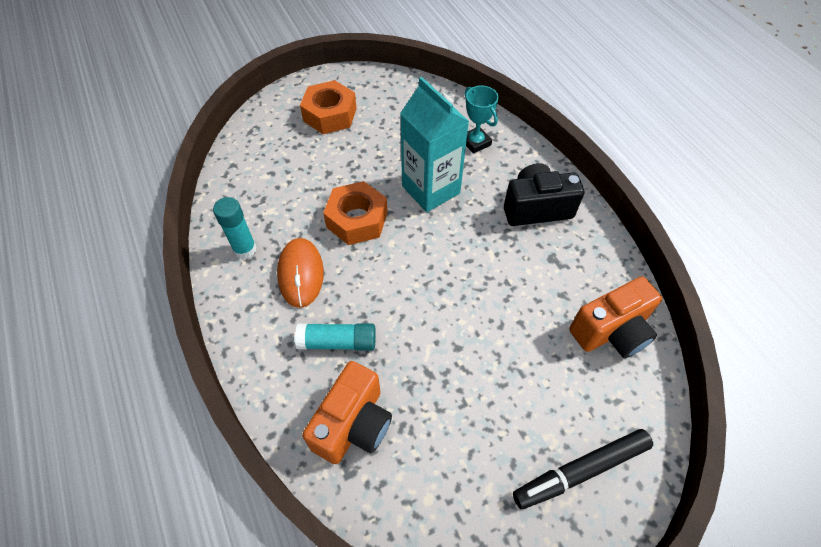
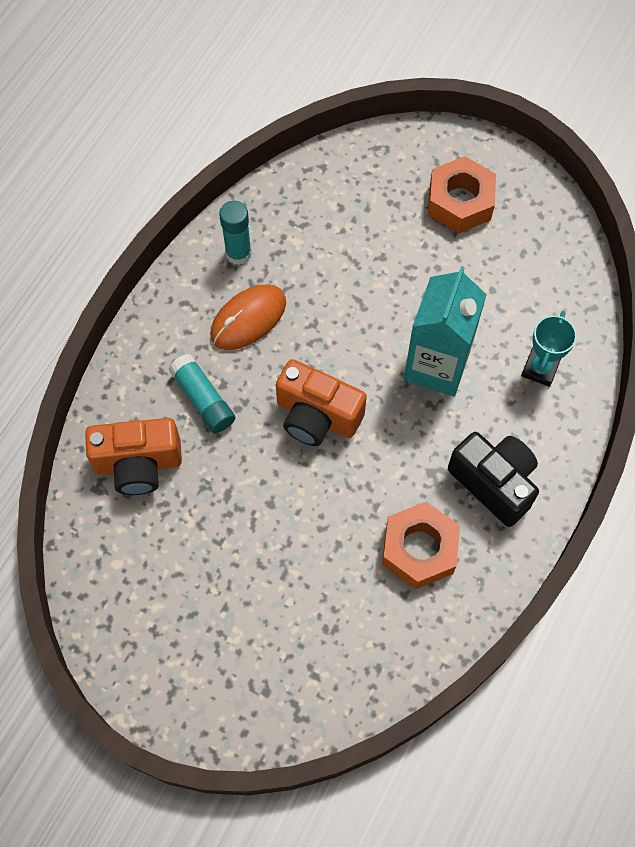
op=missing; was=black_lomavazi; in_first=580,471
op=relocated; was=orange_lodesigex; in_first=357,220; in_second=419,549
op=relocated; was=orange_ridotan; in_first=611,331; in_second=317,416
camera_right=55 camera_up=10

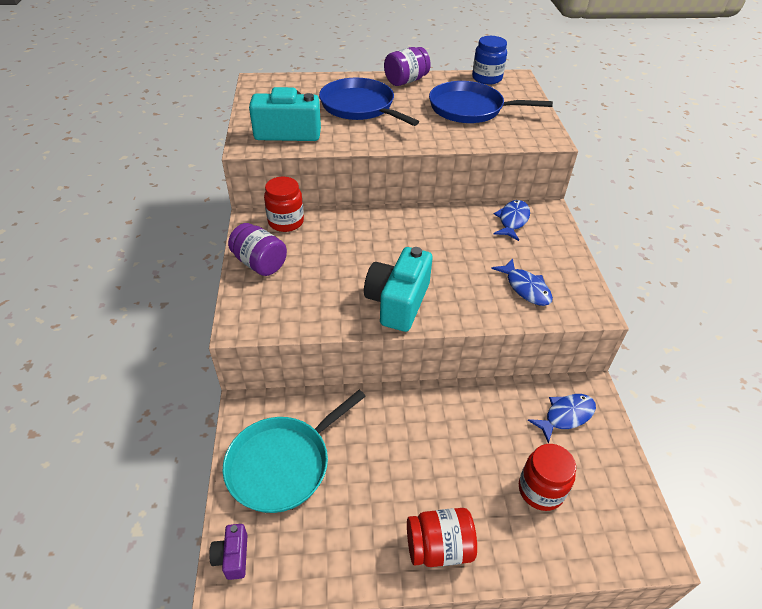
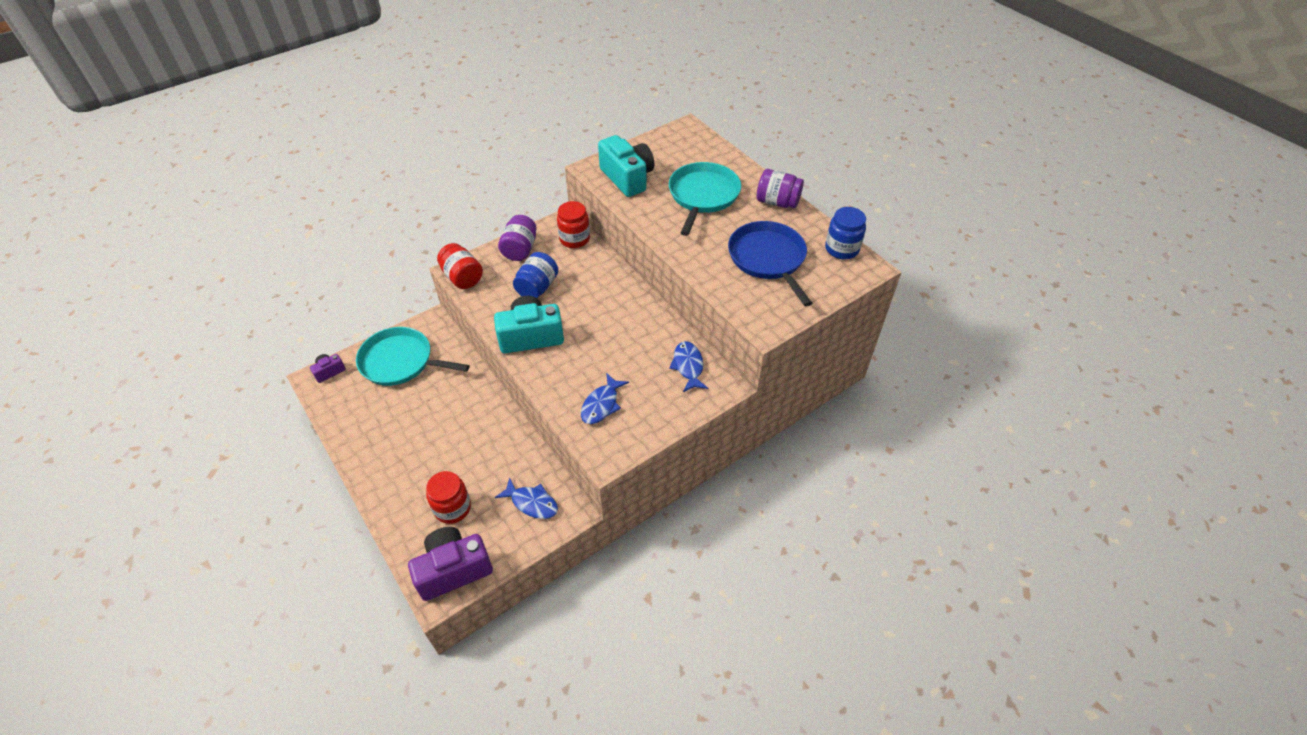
op=appeared; now=purple_ridotan; in_second=453,570
op=appeared; now=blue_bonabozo; in_second=537,287
op=relocated; was=red_bonabozo; in_first=439,547; in_second=462,277
op=colour; was=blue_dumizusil; now=turquoise_dumizusil; in_first=360,107; in_second=703,196
op=spun; was=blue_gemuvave; in_first=512,220; in_second=688,366; clockwise=-90
camera_right=60 camera_up=5

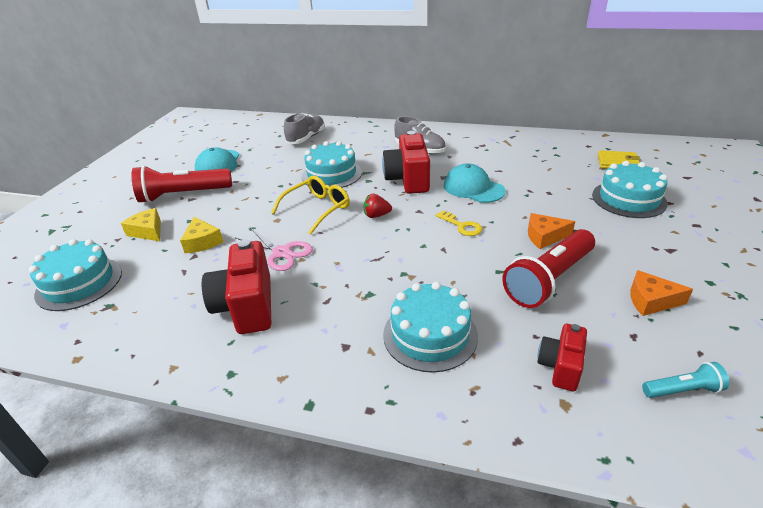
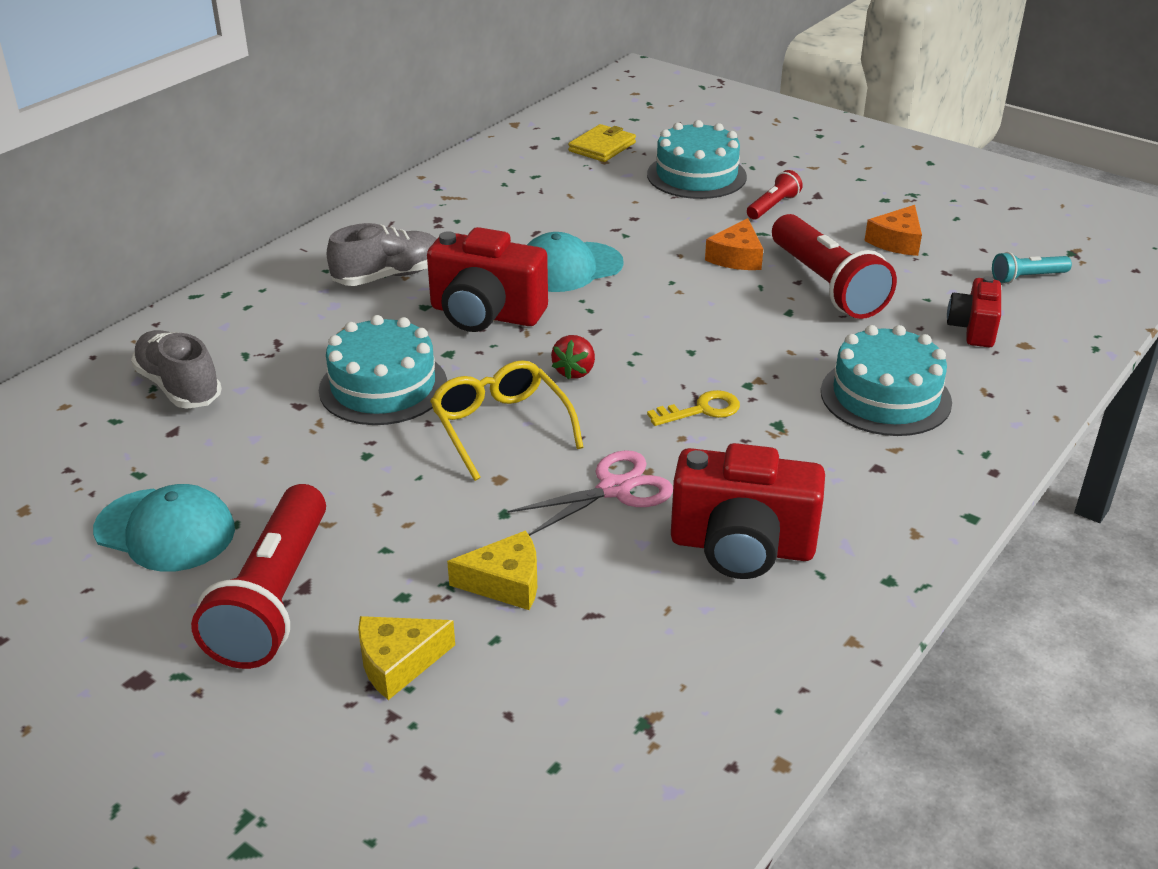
op=missing; was=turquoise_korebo; in_first=79,283
op=appeared; now=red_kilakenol; in_second=773,206
op=relocated; was=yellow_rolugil; in_first=461,226; in_second=701,410
op=spun; was=red_ridotan; in_first=560,367; in_second=973,329; clockwise=60
op=spun; was=turquoise_kilakenol; in_first=682,390; in_second=1027,278; clockwise=-120
camera_right=-70 camera_up=0

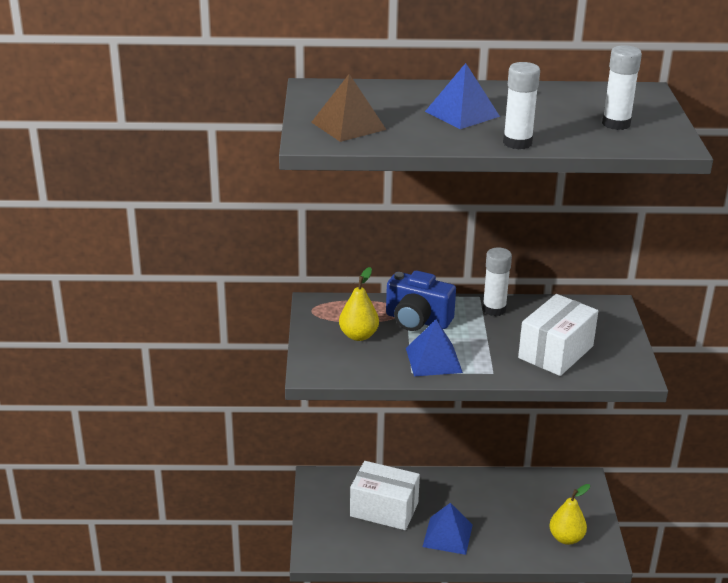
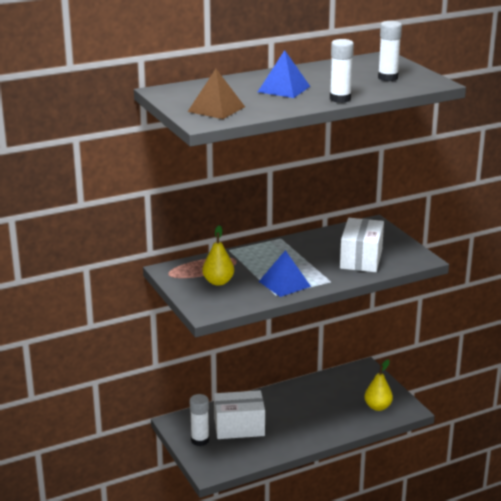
op=missing; was=blue_ridotan; in_first=417,320
op=missing; was=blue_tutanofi; in_first=447,535
op=relocated; was=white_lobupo; in_first=494,309; in_second=200,440
camera_right=-25 camera_up=-5

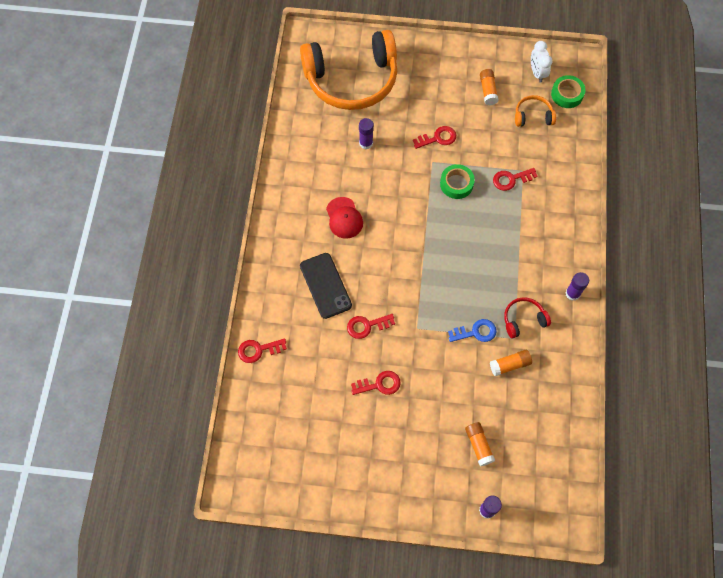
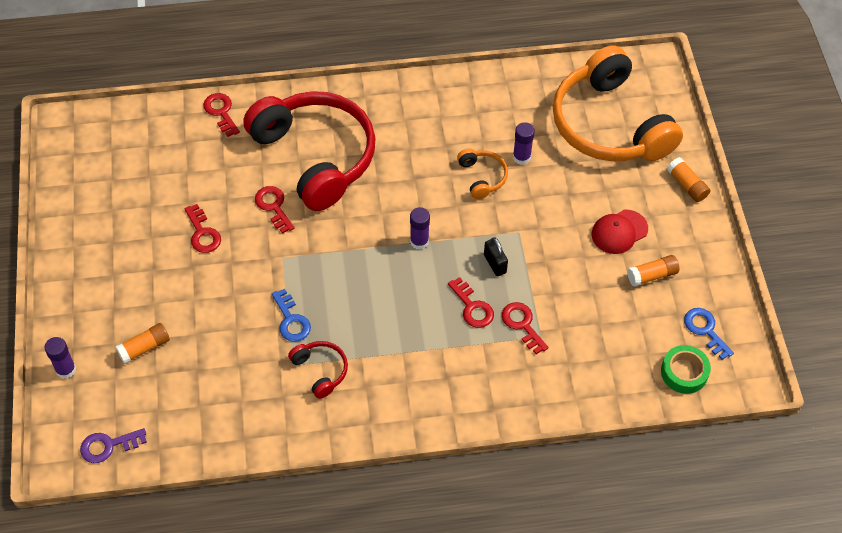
op=appeared; now=purple_rolugil; in_second=108,446
op=relocated; was=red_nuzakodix; in_first=344,218; in_second=619,232
op=relocated; was=red_rolugil; in_first=438,138; in_second=472,307
op=relocated; was=orange_lobupo; in_first=509,365; in_second=686,185
op=relocated; was=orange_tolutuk; in_first=533,116; in_second=482,177
op=relocated; was=purple_lobupo; in_first=572,293; in_second=419,241
op=exchanged; was=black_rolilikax; now=red_tolutuk; in_first=325,285; in_second=315,156
op=exchanged; was=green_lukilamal; now=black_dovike; in_first=456,184; in_second=495,264
op=exchanged; was=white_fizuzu; now=blue_rolugil; in_first=537,73; in_second=705,330
camera_right=75 camera_up=-10

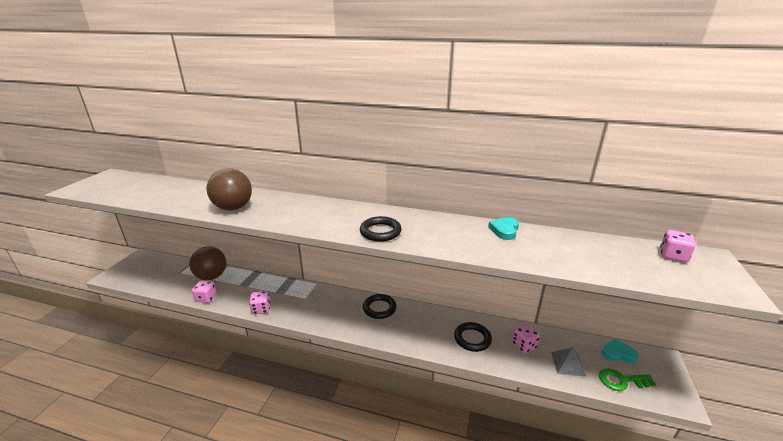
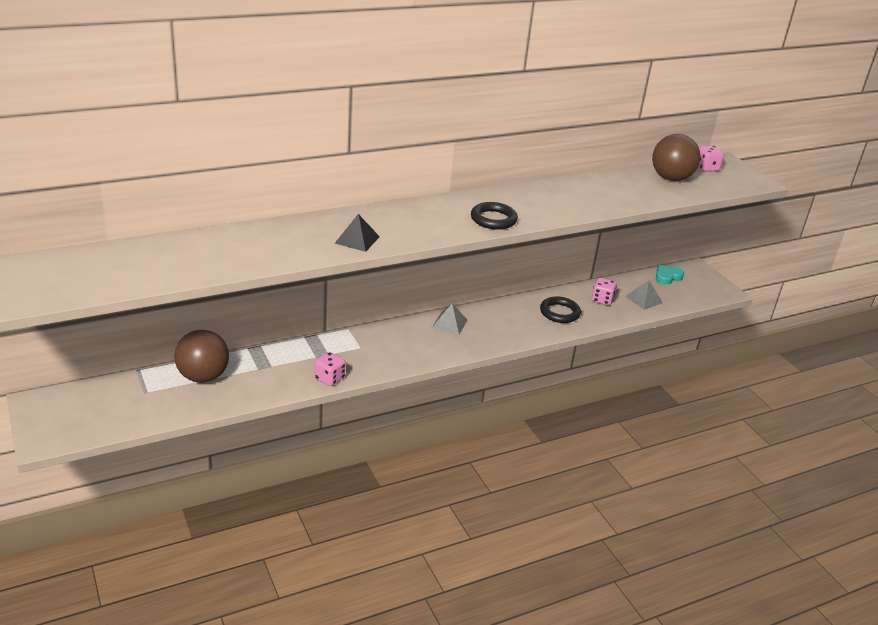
op=missing; was=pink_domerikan; in_first=206,298
op=missing; was=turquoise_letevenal; in_first=504,230
op=missing; was=green_rolugil; in_first=621,381
op=appeared; now=black_tutanofi; in_second=357,240
op=relocated; was=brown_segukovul; in_first=233,208; in_second=671,178
op=exchanged; was=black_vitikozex; now=grey_tutanofi; in_first=379,308; in_second=449,323
camera_right=-45 camera_up=5

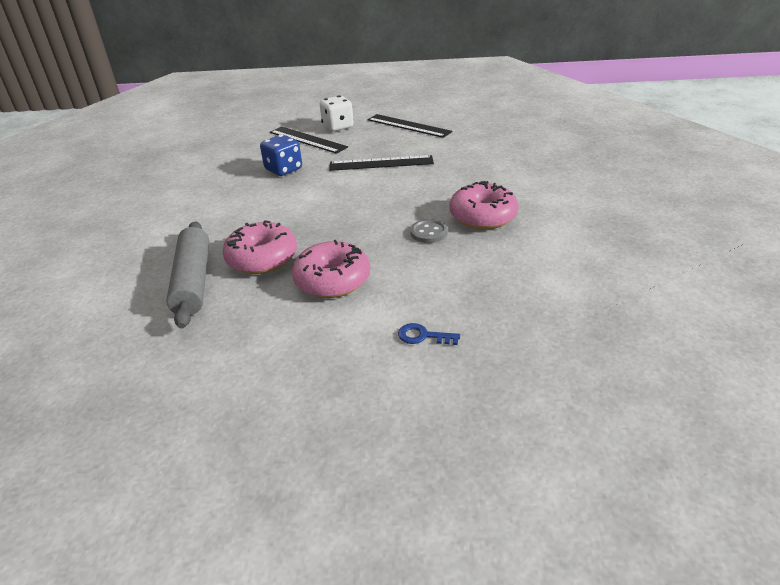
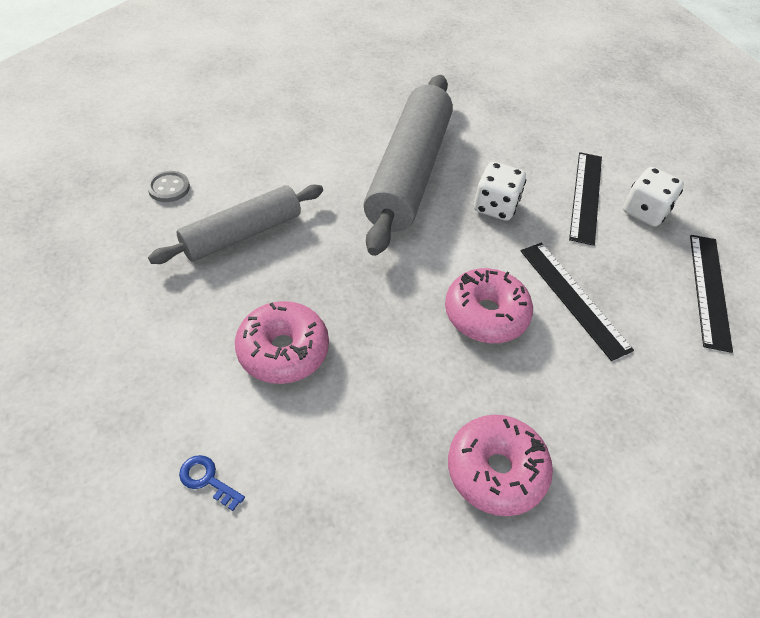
op=appeared; now=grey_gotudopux; in_second=409,173
op=relocated; was=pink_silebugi; in_first=262,258; in_second=486,314
op=relocated; was=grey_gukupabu; in_first=428,233; in_second=169,188
op=colour; was=blue_domerikan; now=white_domerikan; in_first=283,169; in_second=495,207
op=spun; was=blue_rolugil; in_first=423,336; in_second=207,480; clockwise=-45
camera_right=60 camera_up=15

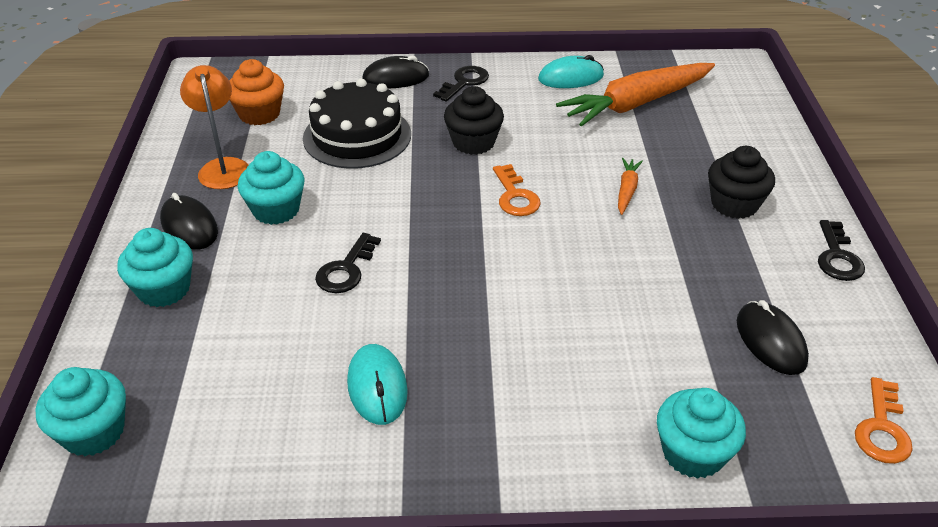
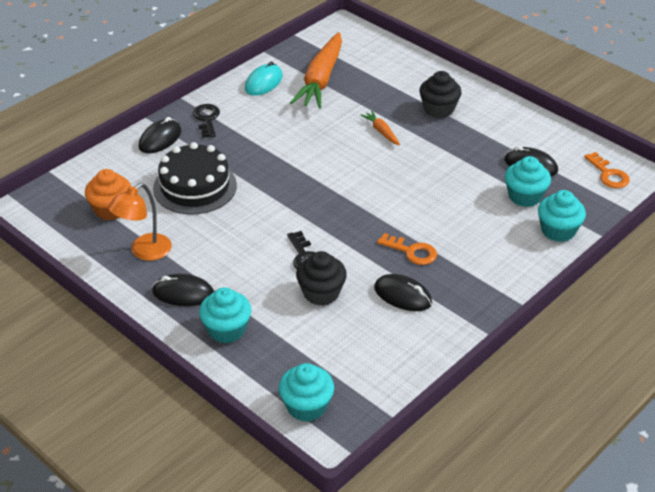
op=missing; was=black_rolugil; in_first=837,257
op=relocated; was=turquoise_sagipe; in_first=276,210; in_second=524,196
op=relocated; was=black_sagipe; in_first=473,142; in_second=321,293
op=relocated; was=orange_rolugil; in_first=515,196; in_second=411,251
op=colour; was=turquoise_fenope; now=black_fenope; in_first=377,387; in_second=402,295
op=spun; was=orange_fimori; in_first=223,167; in_second=144,252; clockwise=-75
camera_right=-45 camera_up=0

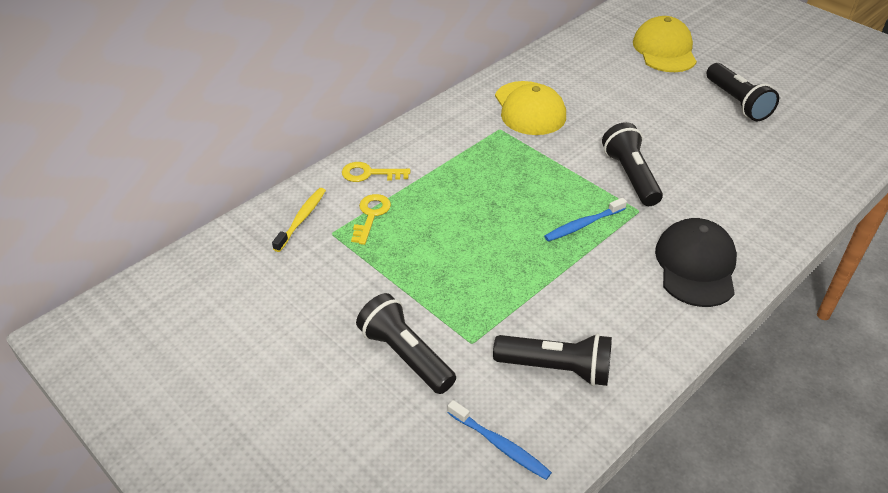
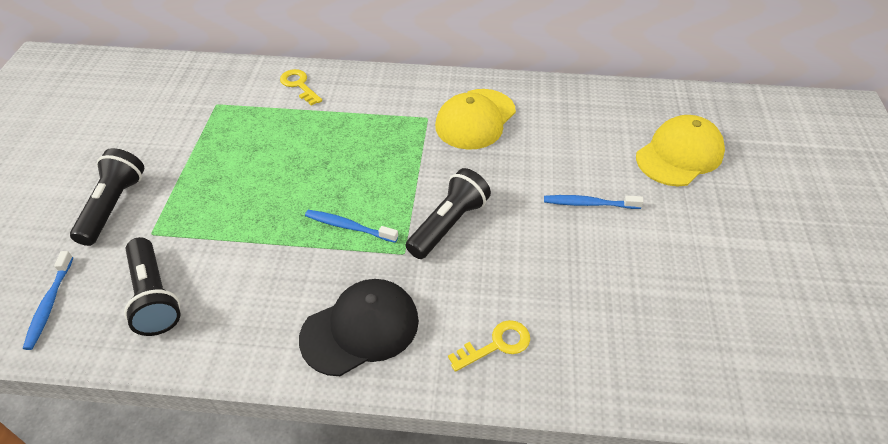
op=missing; was=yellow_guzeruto; in_first=301,219
op=missing; was=black_kilakenol; in_first=737,102
op=appeared; now=blue_guzeruto; in_second=589,204
op=relocated; was=yellow_rolugil; in_first=371,215; in_second=497,344
camera_right=50 camera_up=5

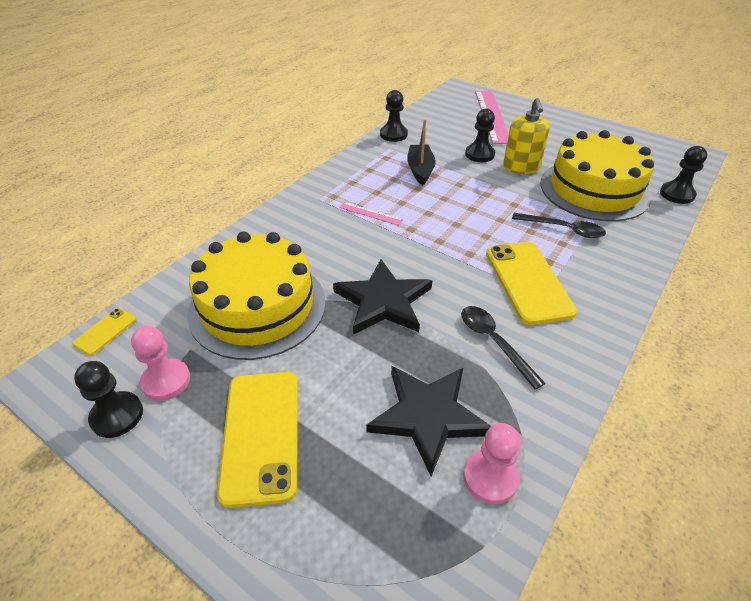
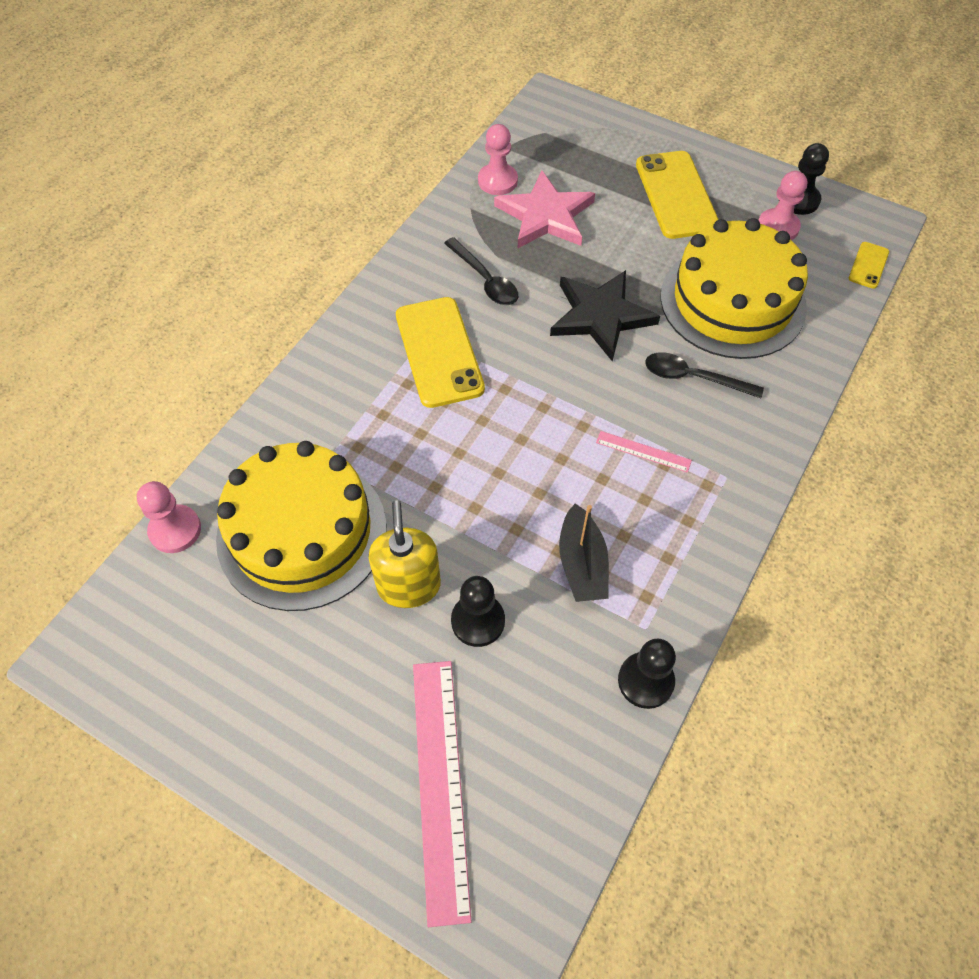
op=relocated; was=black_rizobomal; in_first=563,229; in_second=693,378
op=colour; was=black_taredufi; now=pink_taredufi; in_first=428,416; in_second=545,215
op=colour; was=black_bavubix; now=pink_bavubix; in_first=677,194; in_second=175,530
camera_right=175 camera_up=15

